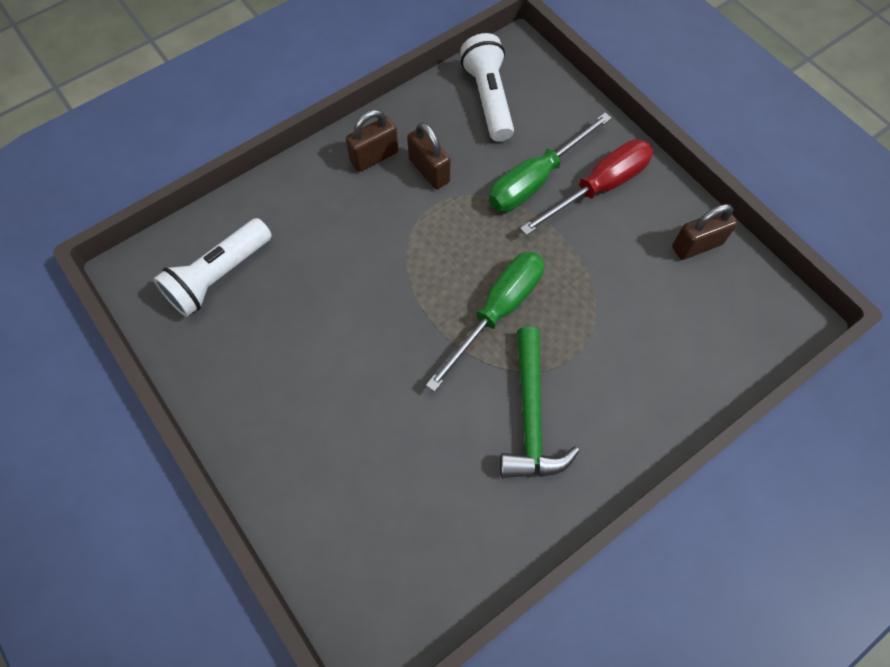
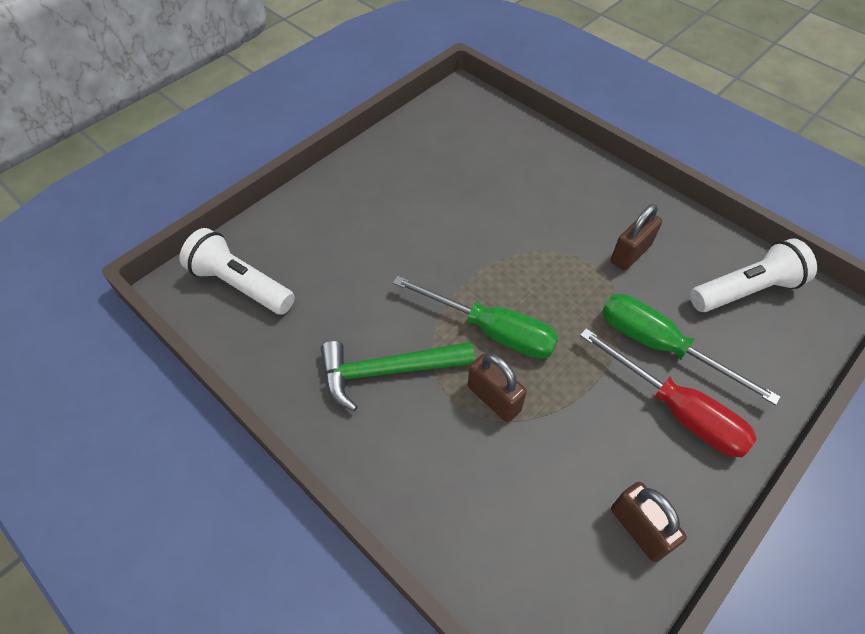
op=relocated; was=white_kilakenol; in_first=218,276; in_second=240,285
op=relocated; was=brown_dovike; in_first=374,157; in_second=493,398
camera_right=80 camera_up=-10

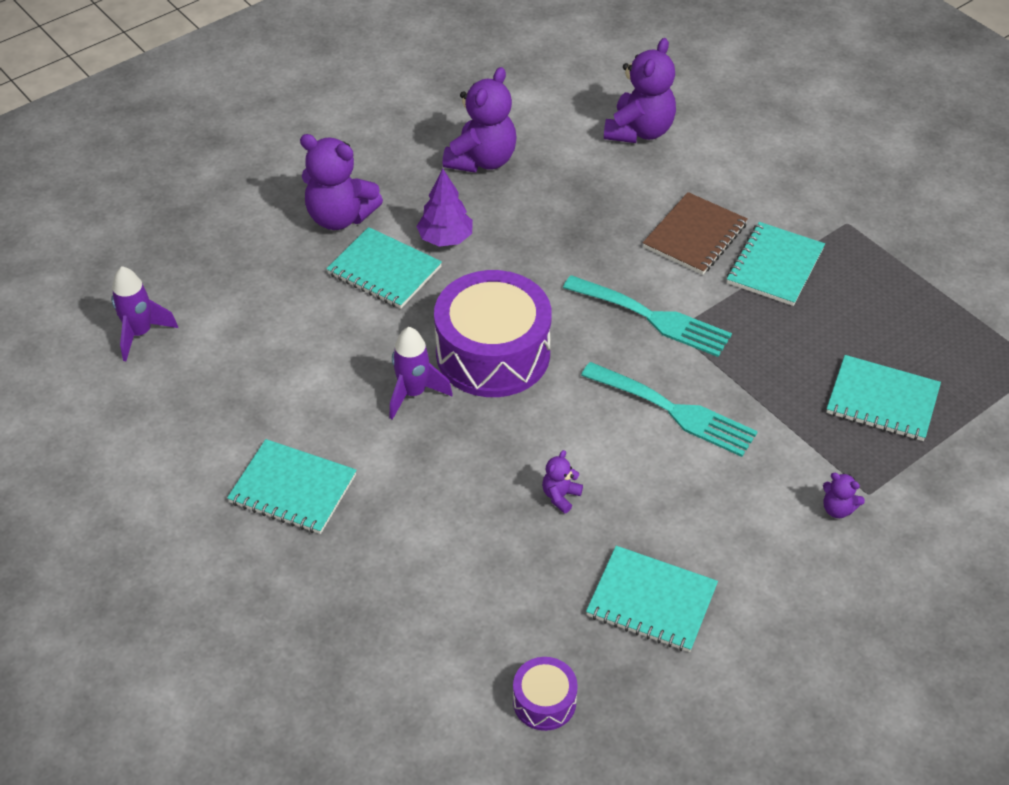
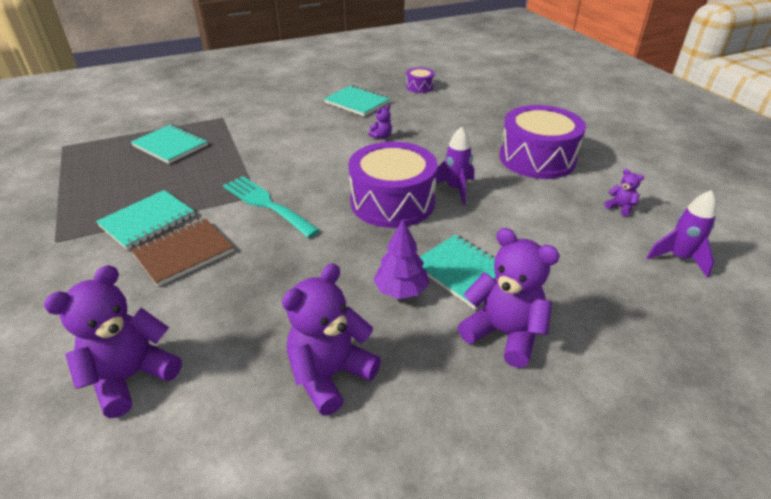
op=missing; was=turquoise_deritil; in_first=675,411
op=relocated; was=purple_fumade; in_first=837,509; in_second=620,207
op=exchanged; was=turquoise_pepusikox; now=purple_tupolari; in_first=293,489; in_second=537,158
camera_right=-165 camera_up=-10

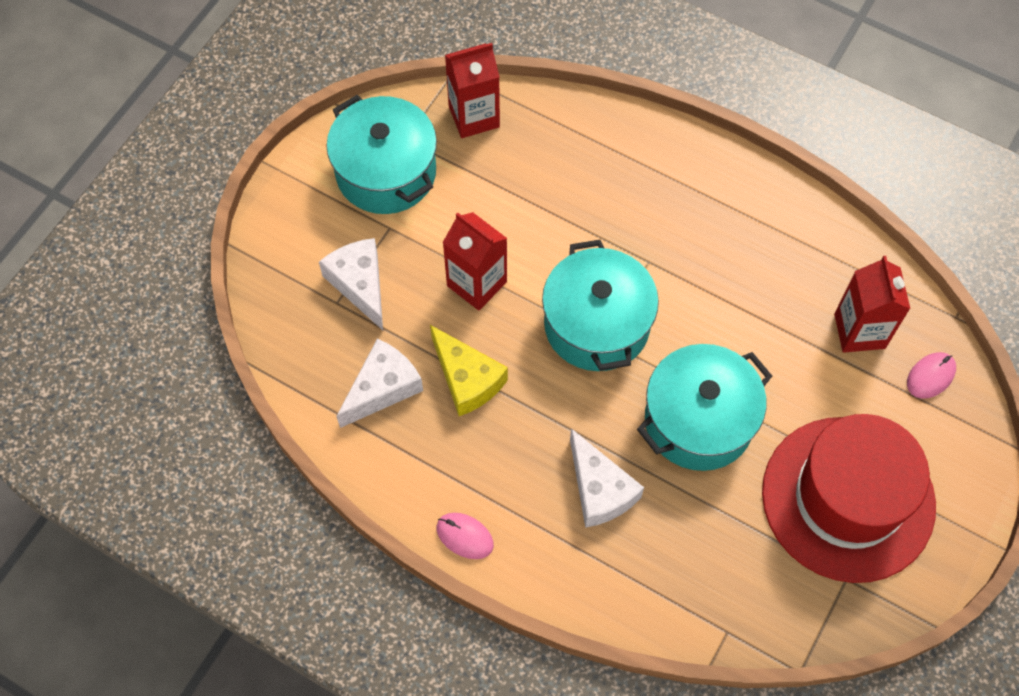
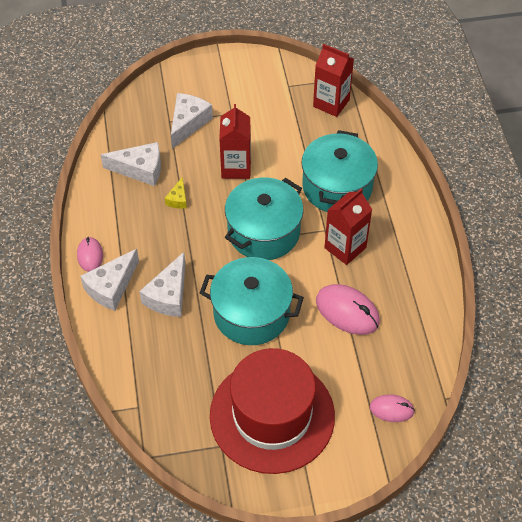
op=appeared; now=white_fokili; in_second=111,287
op=appeared; now=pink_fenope; in_second=347,311
op=relocated; was=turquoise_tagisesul; in_first=386,172; in_second=337,187
op=relocated; was=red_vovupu; in_first=859,331; in_second=345,247
op=size; was=yellow_fokili; in_first=467,379; in_second=178,199; ratio=0.54
camera_right=50 camera_up=-10

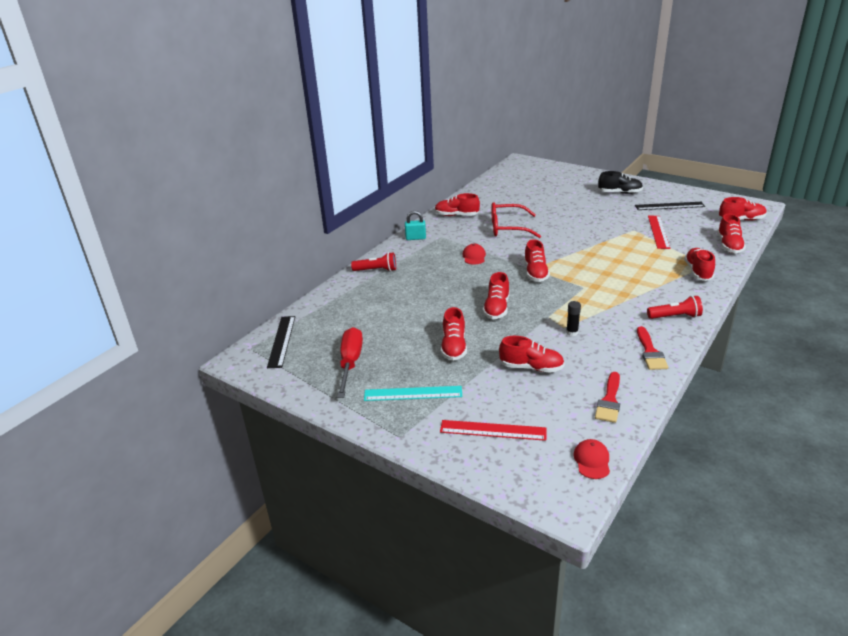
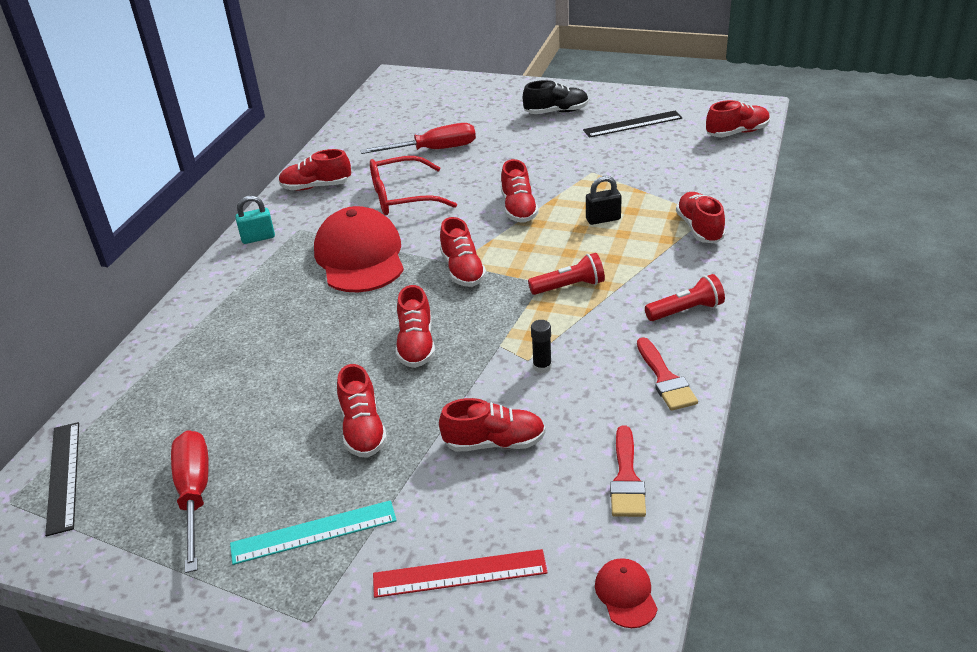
op=missing; was=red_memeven; in_first=658,232
op=appeared; now=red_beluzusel; in_second=434,150
op=appeared; now=black_dovike; in_second=603,219
op=relocated; was=red_kilakenol; in_first=376,270; in_second=569,286
op=relocated; was=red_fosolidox; in_first=729,245; in_second=518,209
op=size; was=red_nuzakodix; in_first=474,256; in_second=360,256; ratio=2.35
camera_right=-15 camera_up=5

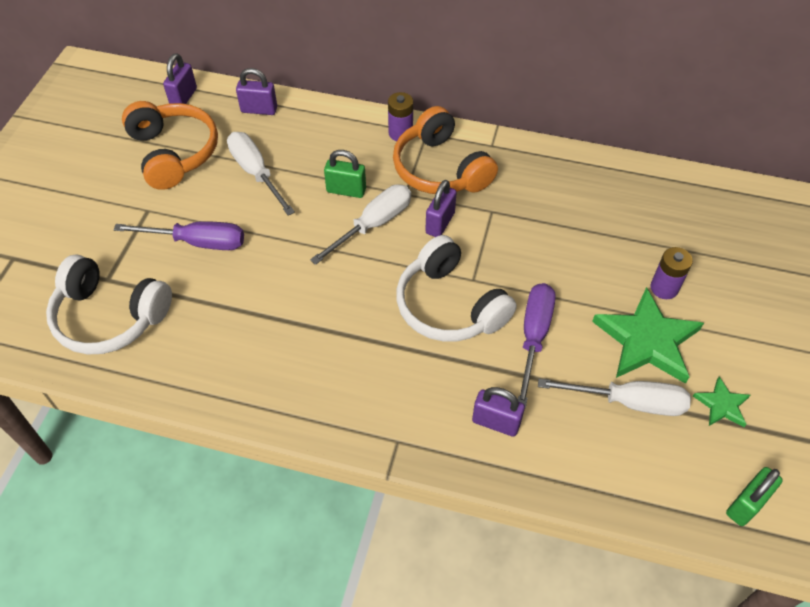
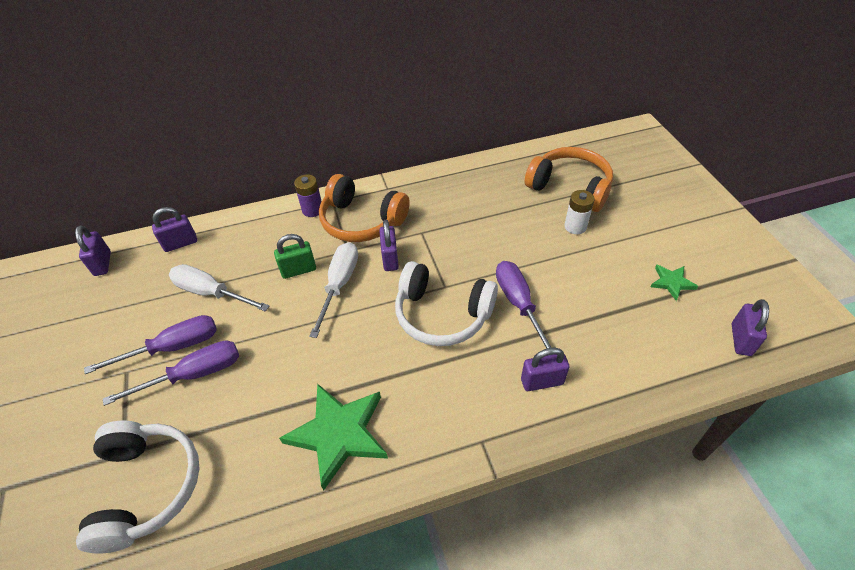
op=missing; was=white_beluzusel; in_first=628,402
op=appeared; now=purple_beluzusel; in_second=173,347
op=relocated; was=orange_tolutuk; in_first=174,153; in_second=570,187
op=relocated; was=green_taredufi; in_first=647,340; in_second=339,434
op=colour; was=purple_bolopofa; now=white_bolopofa; in_first=664,288; in_second=575,226
op=colour; was=green_dovike; now=purple_dovike; in_first=746,504; in_second=741,339
op=spun; was=white_tolutuk; in_first=110,317; in_second=147,487; clockwise=-90
camera_right=-30 camera_up=-5

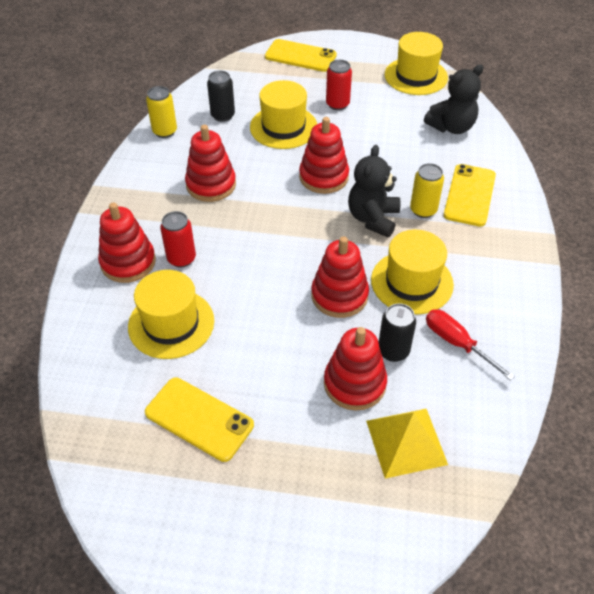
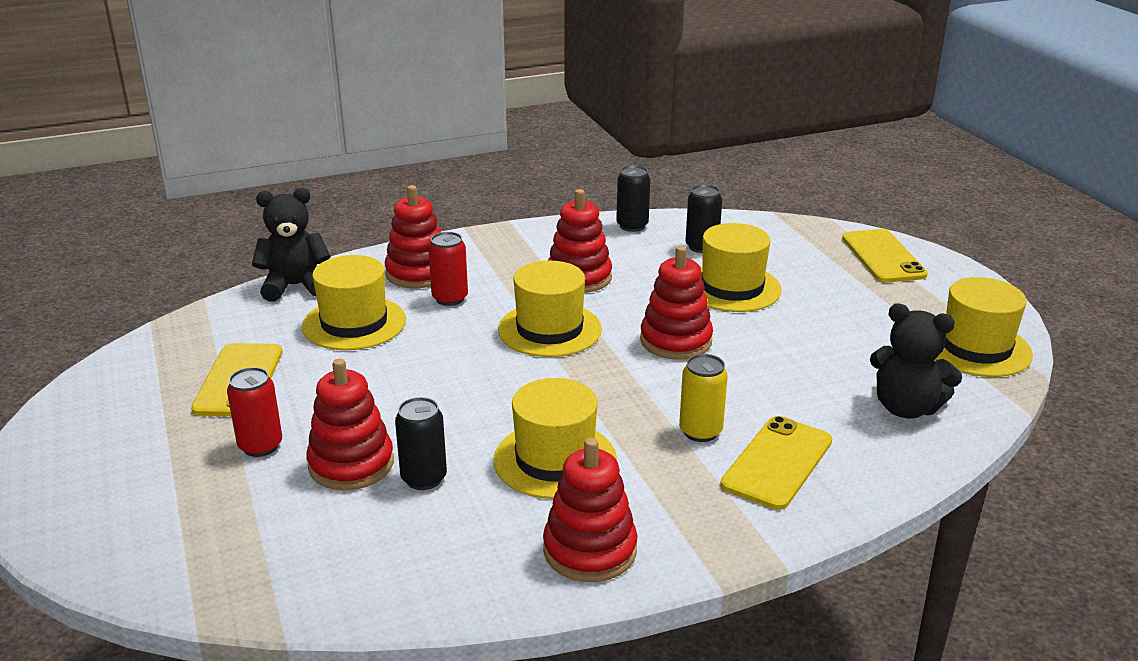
op=missing; was=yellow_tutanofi; in_first=406,442
op=missing; was=red_beluzusel; in_first=456,343
op=appeared; now=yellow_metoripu; in_second=549,329
op=relocated; was=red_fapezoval; in_first=339,295; in_second=590,550
op=relocated; was=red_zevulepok; in_first=337,104; in_second=260,446
op=relocated; was=black_fumade; in_first=373,218; in_second=295,286
op=colour; was=yellow_zevulepok; now=black_zevulepok; in_first=165,131; in_second=632,226
op=spun; was=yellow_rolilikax; in_first=469,195; in_second=777,463; clockwise=-45
camera_right=60 camera_up=-20

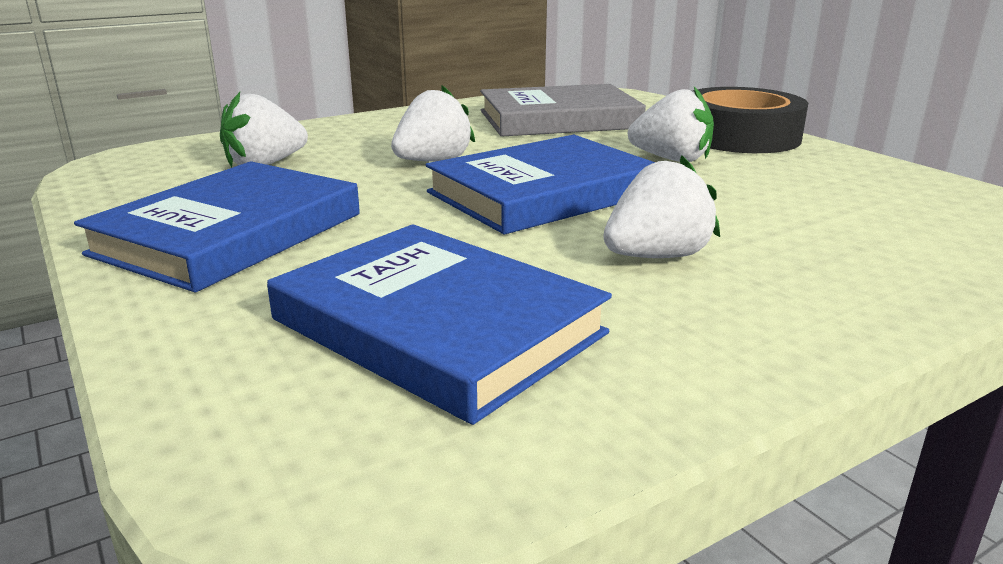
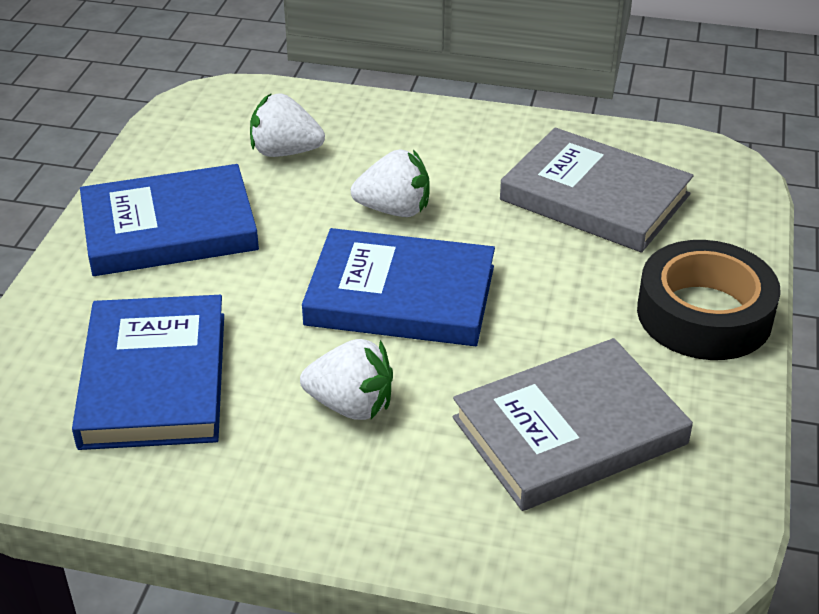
op=missing; was=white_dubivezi; in_first=671,159
op=appeared; now=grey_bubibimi; in_second=569,431
camera_right=45 camera_up=15

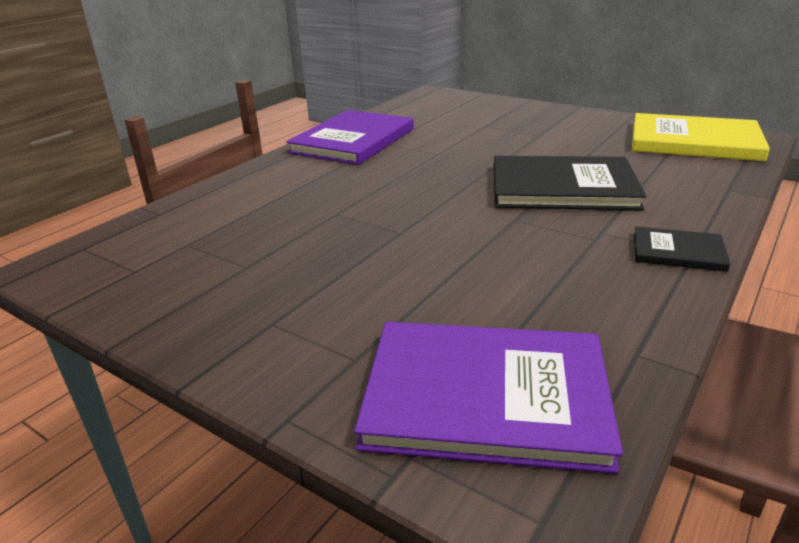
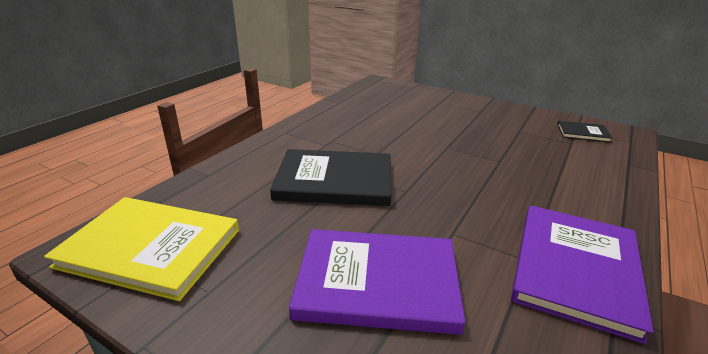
op=relocated; was=purple_bubibimi; in_first=486,397; in_second=377,282
op=relocated; was=black_bubibimi; in_first=678,252; in_second=583,133
camera_right=175 camera_up=0

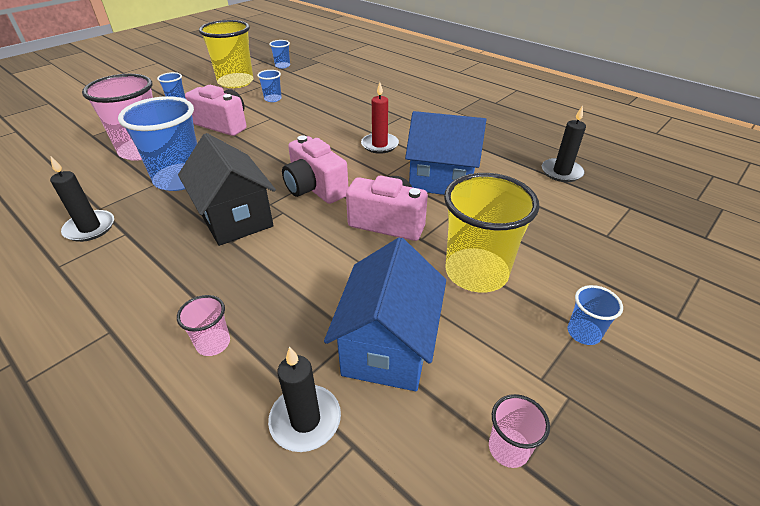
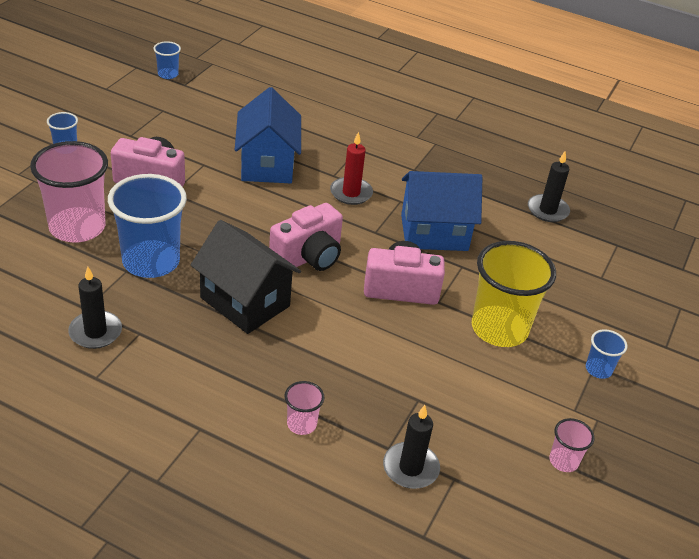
op=missing; was=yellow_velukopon; in_first=235,82
op=missing; was=blue_velukopon; in_first=273,99
op=relocated; was=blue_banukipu; in_first=388,346; in_second=267,164
op=spun; was=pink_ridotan; in_first=315,188; in_second=308,257; clockwise=-75
camera_right=-20 camera_up=0

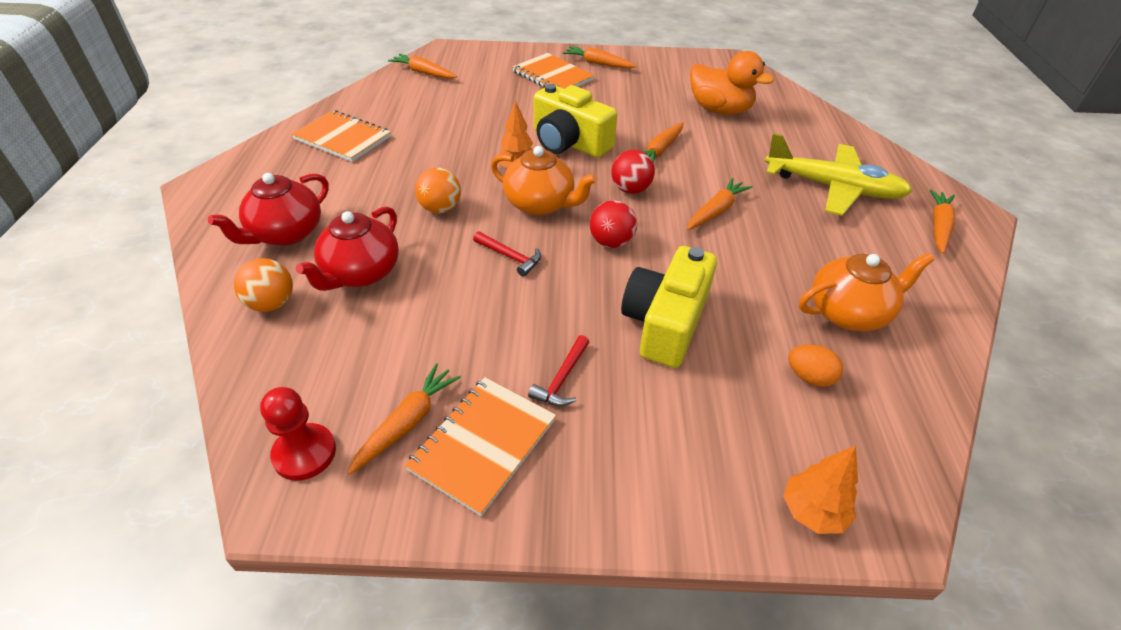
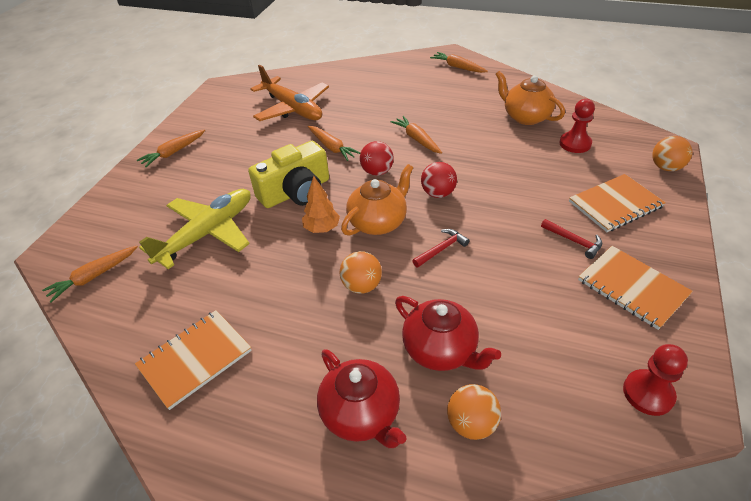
op=missing; was=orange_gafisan; in_first=407,422
op=missing; was=yellow_ridotan; in_first=665,322
op=relocated; was=orange_pepusikox; in_first=552,76; in_second=615,204
op=relocated; was=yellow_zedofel; in_first=832,188; in_second=207,234
op=exchanged; was=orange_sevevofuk; now=orange_zedofel; in_first=719,110; in_second=292,108
op=exchanged; was=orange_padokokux; now=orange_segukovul; in_first=812,512; in_second=666,167
op=exchanged; was=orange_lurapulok; now=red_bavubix; in_first=809,377; in_second=575,144
op=spun; was=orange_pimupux; in_first=848,313; in_second=525,117; clockwise=-45
camera_right=-70 camera_up=0

